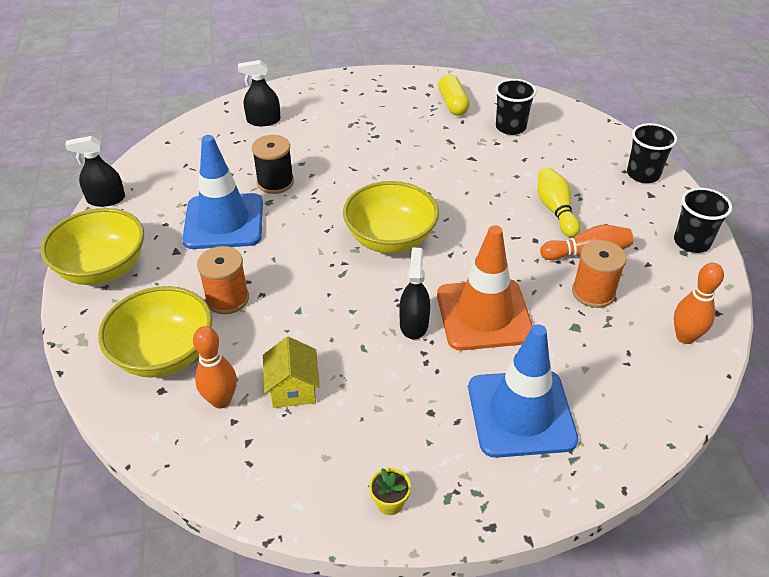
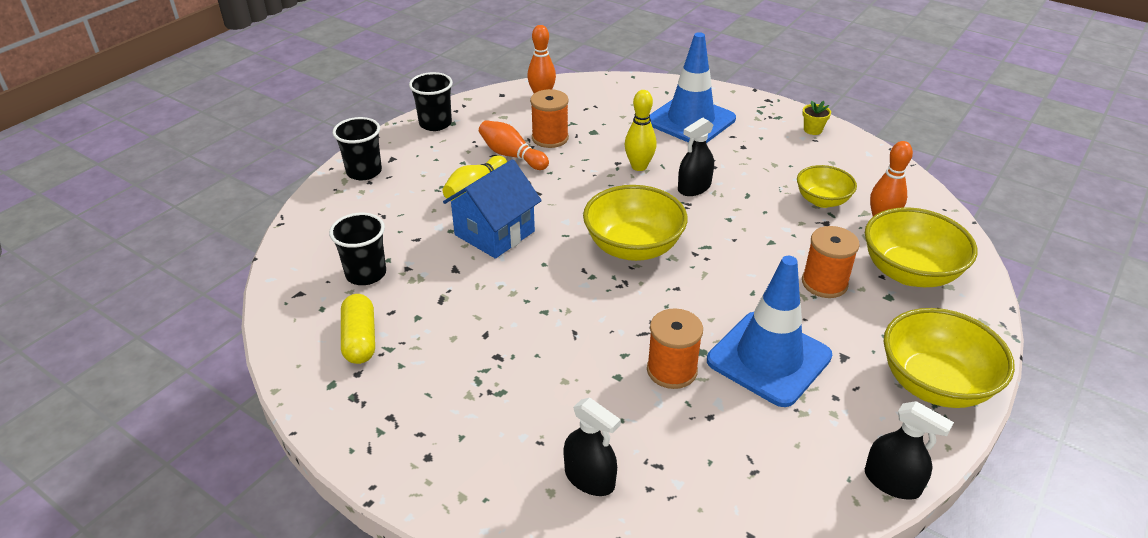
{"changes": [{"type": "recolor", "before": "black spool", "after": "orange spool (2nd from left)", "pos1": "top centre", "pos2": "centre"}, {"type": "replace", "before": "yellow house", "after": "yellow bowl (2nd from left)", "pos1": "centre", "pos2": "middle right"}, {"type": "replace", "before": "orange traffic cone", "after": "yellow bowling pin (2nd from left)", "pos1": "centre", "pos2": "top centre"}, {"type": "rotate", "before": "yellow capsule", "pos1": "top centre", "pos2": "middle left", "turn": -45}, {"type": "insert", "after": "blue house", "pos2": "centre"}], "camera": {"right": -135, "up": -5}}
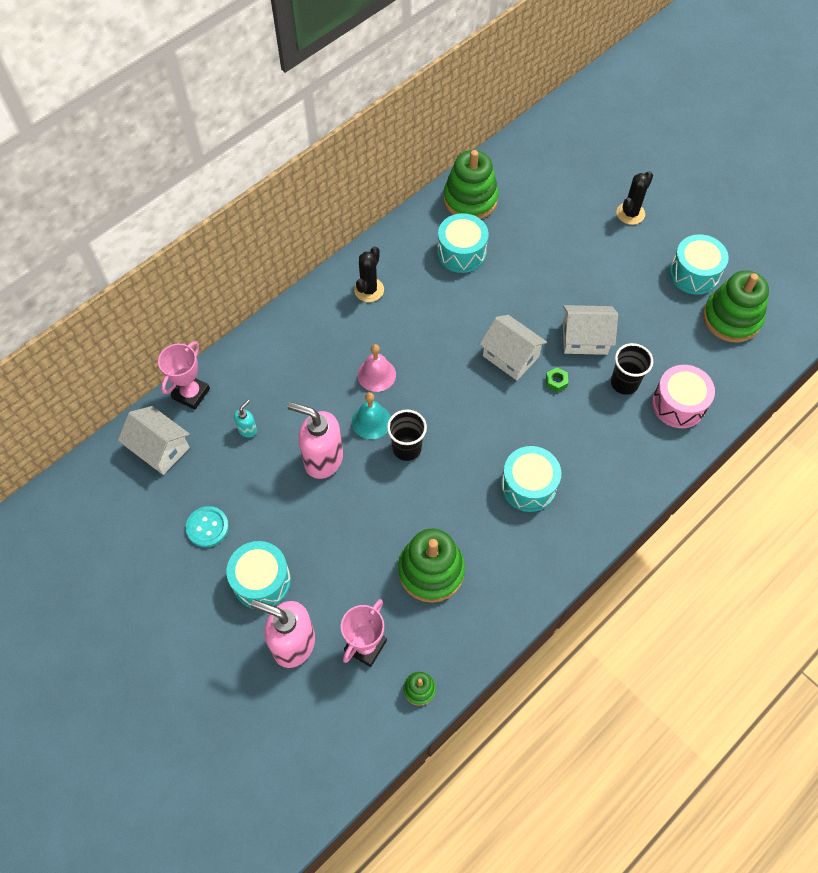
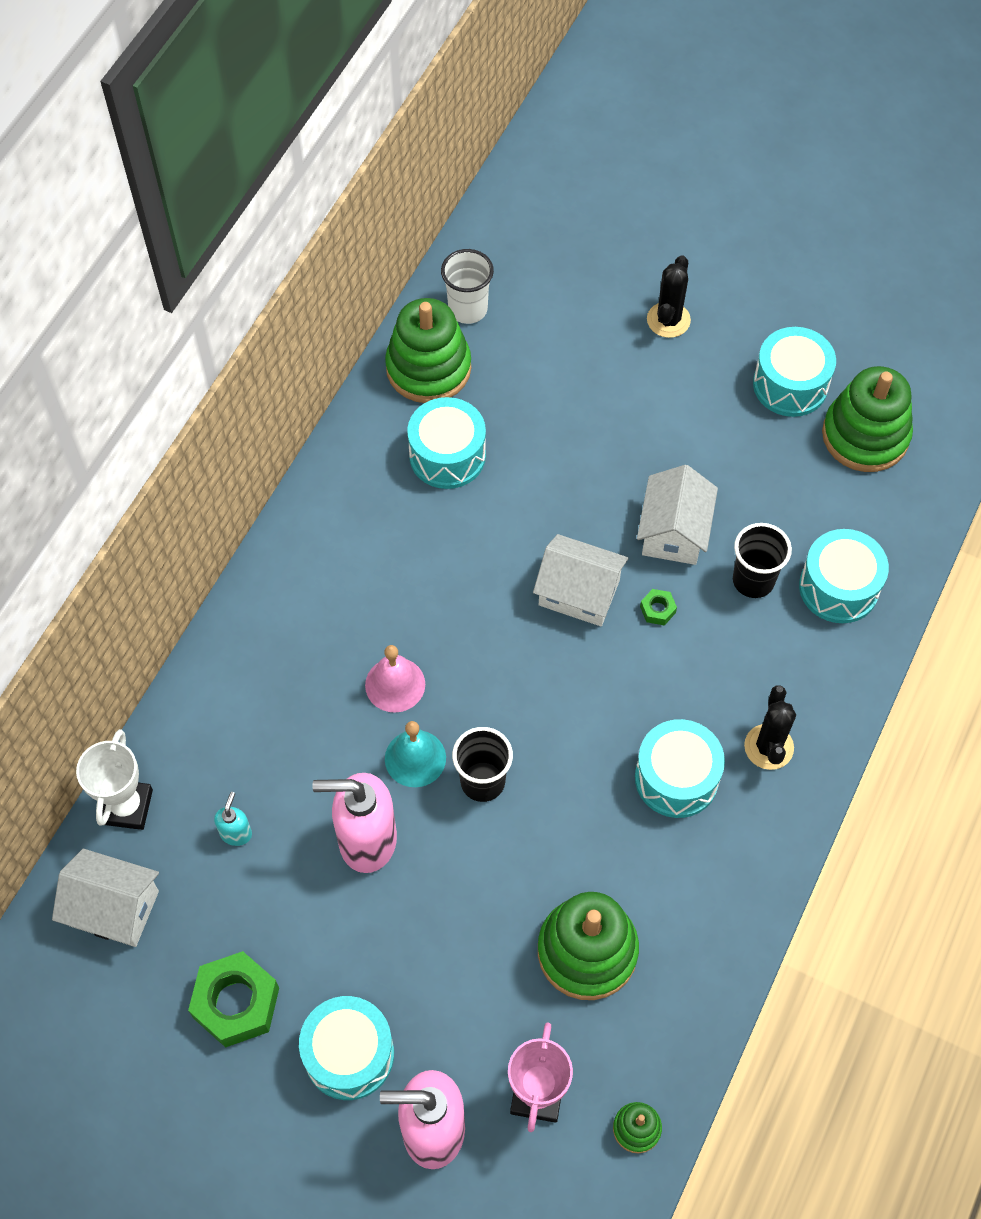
{"changes": [{"type": "recolor", "before": "pink trophy (1st from left)", "after": "white trophy", "pos1": "middle left", "pos2": "middle left"}, {"type": "replace", "before": "turquoise button", "after": "green nut (1st from left)", "pos1": "middle left", "pos2": "bottom left"}, {"type": "move", "before": "black cactus (1st from left in the first image)", "after": "black cactus (2nd from left)", "pos1": "top centre", "pos2": "middle right"}, {"type": "rotate", "before": "white house (3rd from left)", "pos1": "middle right", "pos2": "middle right", "turn": -60}, {"type": "recolor", "before": "pink drum", "after": "turquoise drum (5th from left)", "pos1": "middle right", "pos2": "middle right"}, {"type": "insert", "after": "white cup", "pos2": "top centre"}], "camera": {"right": -20, "up": 0}}
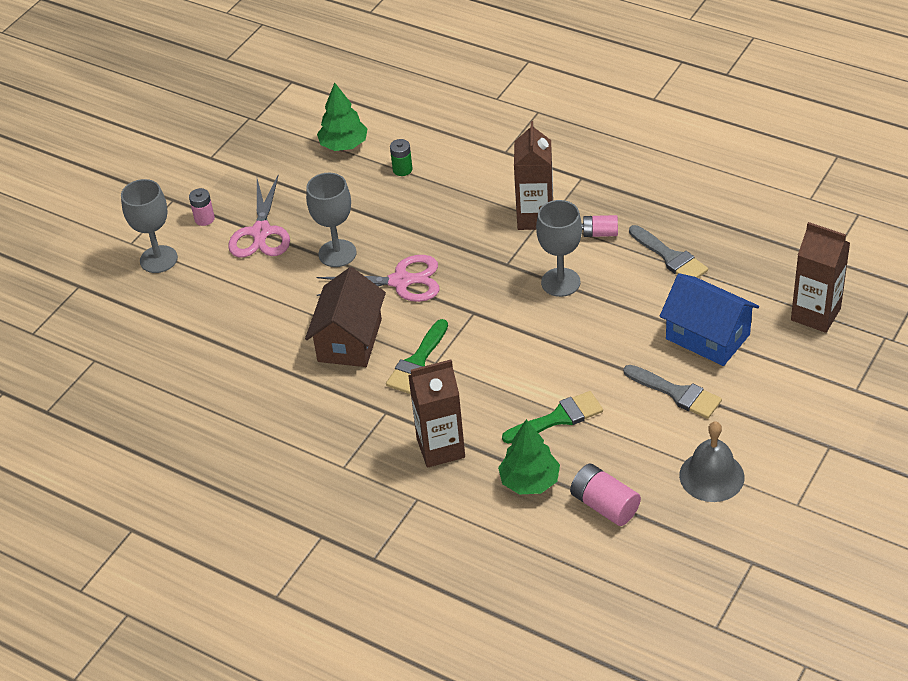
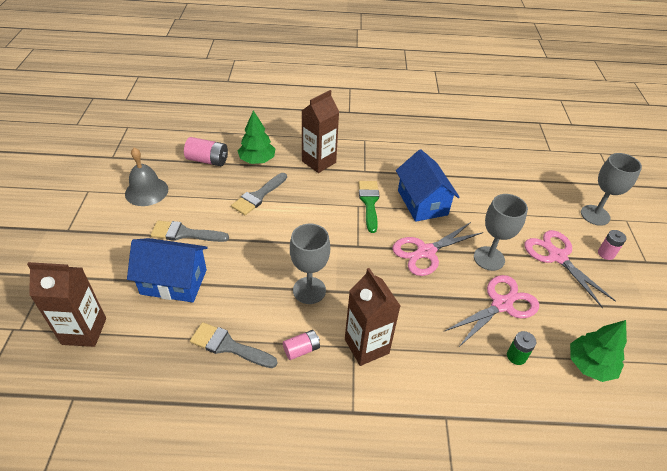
{"changes": [{"type": "recolor", "before": "brown house", "after": "blue house (2nd from left)", "pos1": "centre", "pos2": "centre"}, {"type": "recolor", "before": "green brush (2nd from left)", "after": "grey brush (3rd from left)", "pos1": "centre", "pos2": "centre"}, {"type": "insert", "after": "pink scissors (2nd from left)", "pos2": "middle right"}], "camera": {"right": 145, "up": 0}}
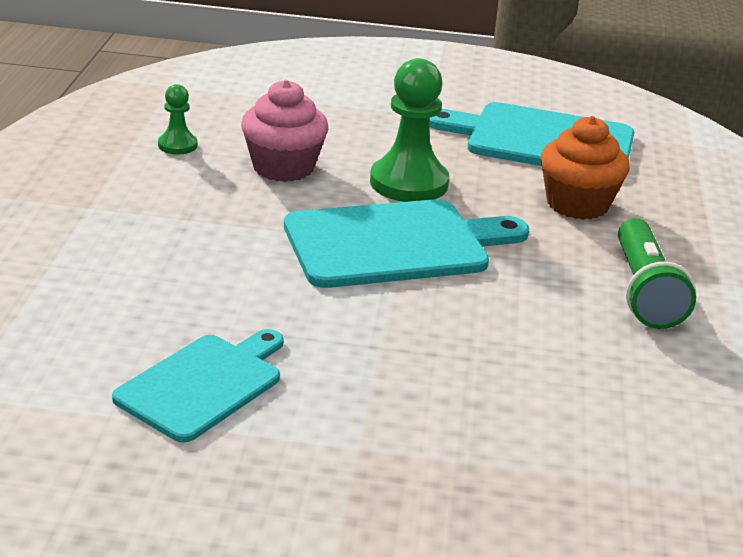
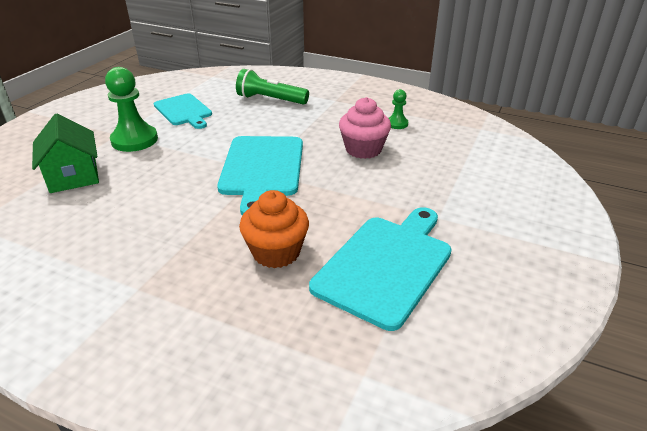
{"changes": [{"type": "move", "before": "green pawn (2nd from left in the first image)", "after": "green pawn (1st from left)", "pos1": "top centre", "pos2": "top left"}, {"type": "move", "before": "green flashlight", "pos1": "middle right", "pos2": "top centre"}, {"type": "insert", "after": "green house", "pos2": "middle left"}], "camera": {"right": 110, "up": 5}}
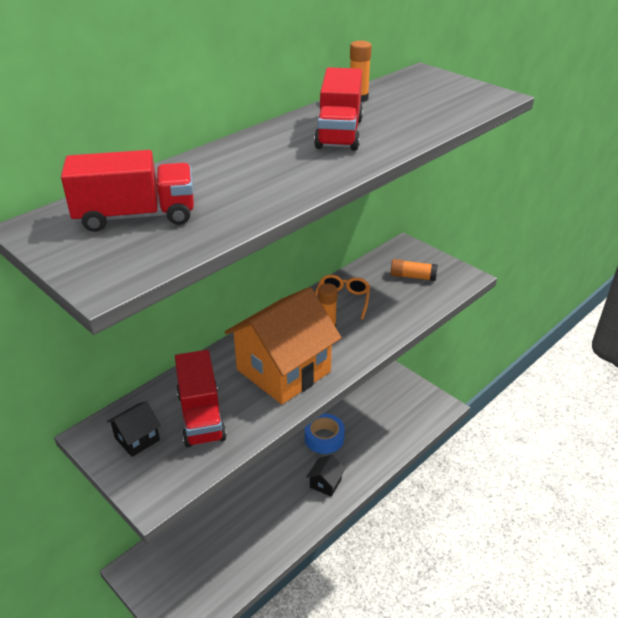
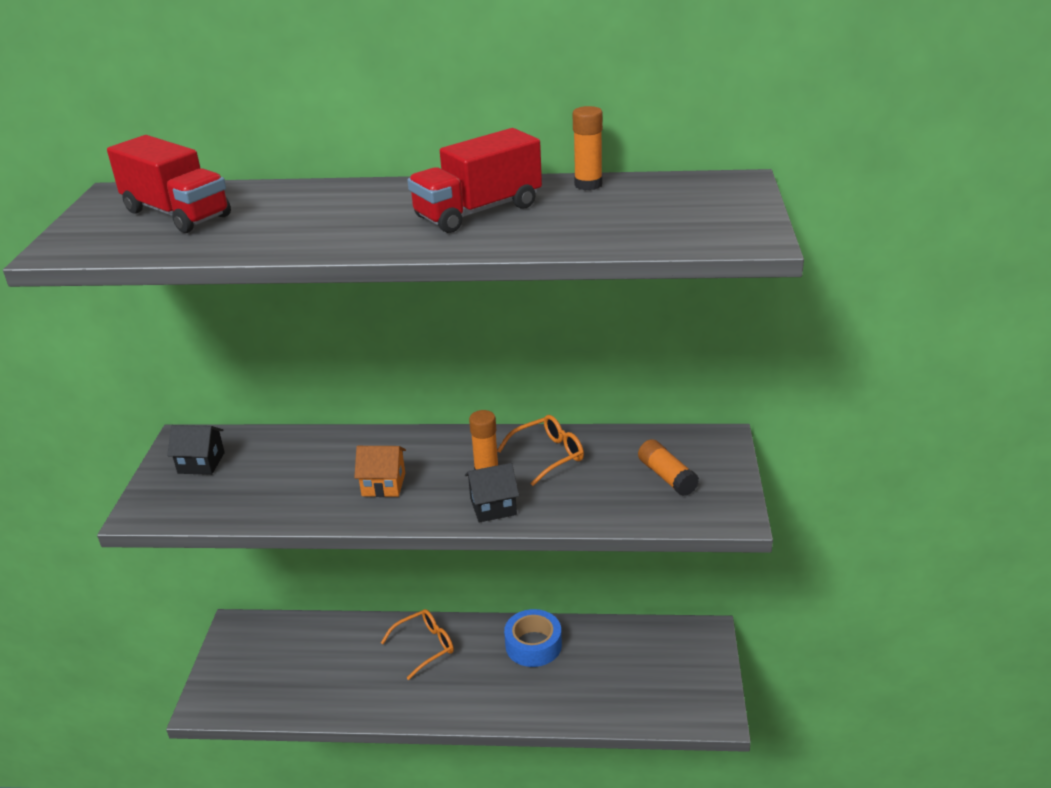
{"changes": [{"type": "delete", "before": "red truck (2nd from left)", "pos1": "middle left"}, {"type": "resize", "before": "orange house", "pos1": "centre", "pos2": "centre", "scale": 0.44}, {"type": "move", "before": "black house (2nd from left)", "pos1": "bottom centre", "pos2": "centre"}, {"type": "insert", "after": "orange glasses (1st from left)", "pos2": "bottom centre"}], "camera": {"right": 50, "up": -5}}
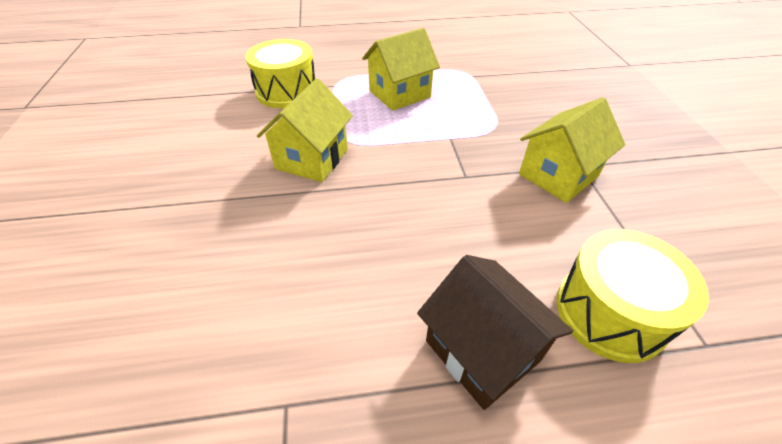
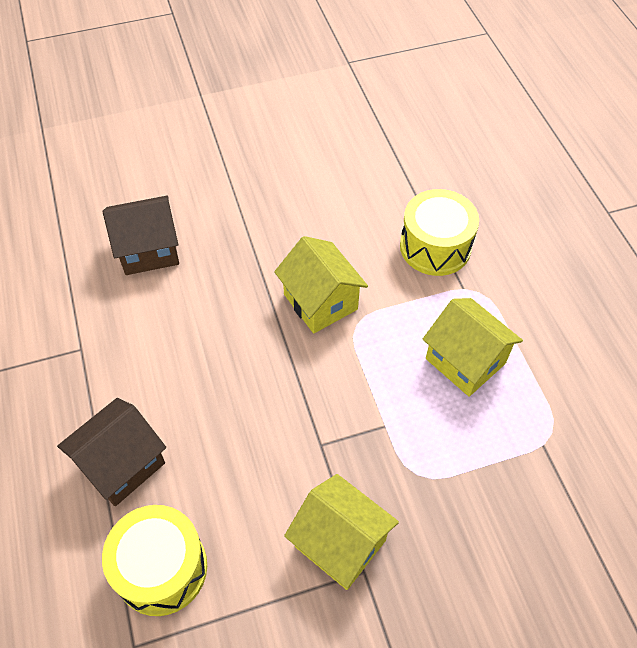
{"changes": [{"type": "rotate", "before": "yellow house (1st from left)", "pos1": "top centre", "pos2": "centre", "turn": 45}, {"type": "insert", "after": "brown house (2nd from left)", "pos2": "middle left"}], "camera": {"right": 80, "up": 10}}
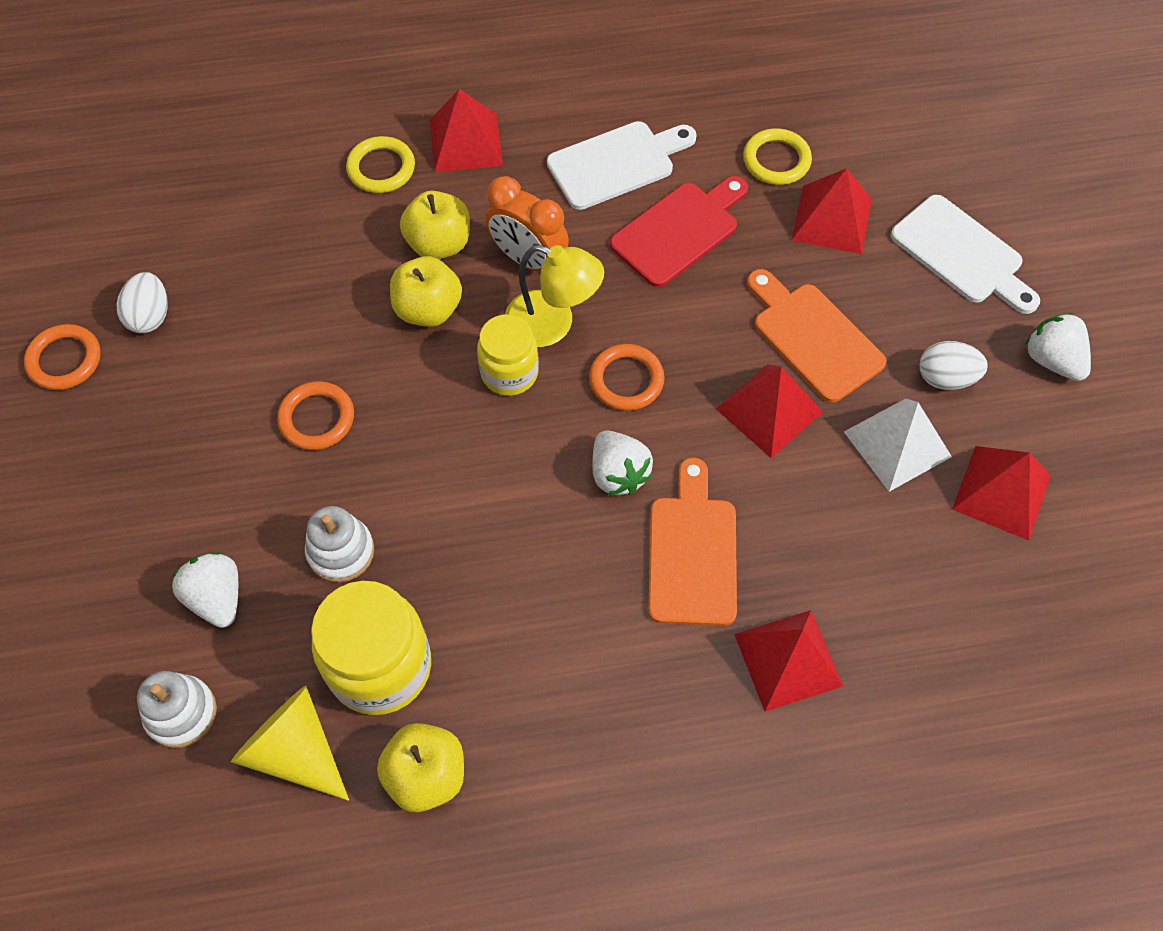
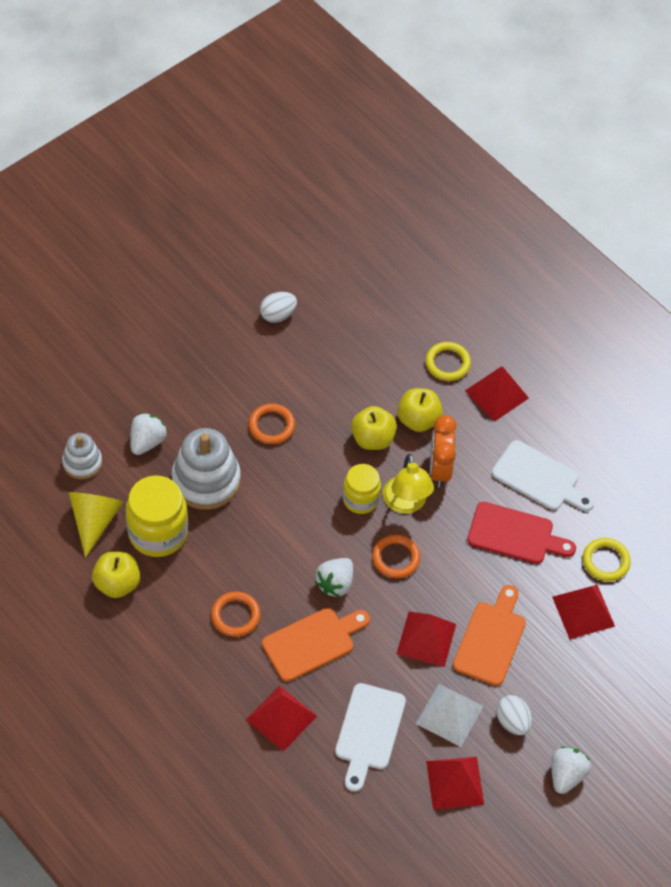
{"changes": [{"type": "move", "before": "orange ring (1st from left)", "pos1": "middle left", "pos2": "bottom centre"}, {"type": "resize", "before": "white stacking toy (2nd from left)", "pos1": "middle left", "pos2": "middle left", "scale": 1.74}, {"type": "move", "before": "white cutting board (2nd from left in the first image)", "after": "white cutting board (1st from left)", "pos1": "top right", "pos2": "bottom centre"}], "camera": {"right": 55, "up": -5}}
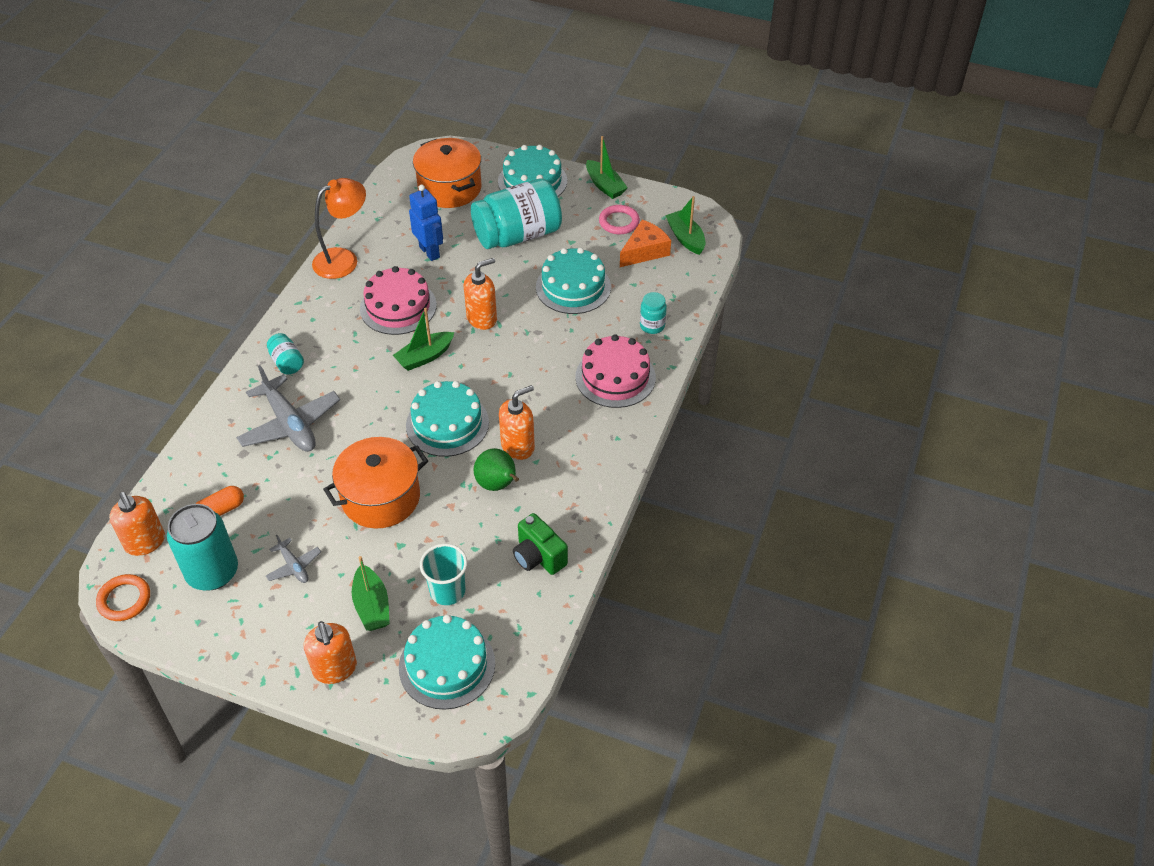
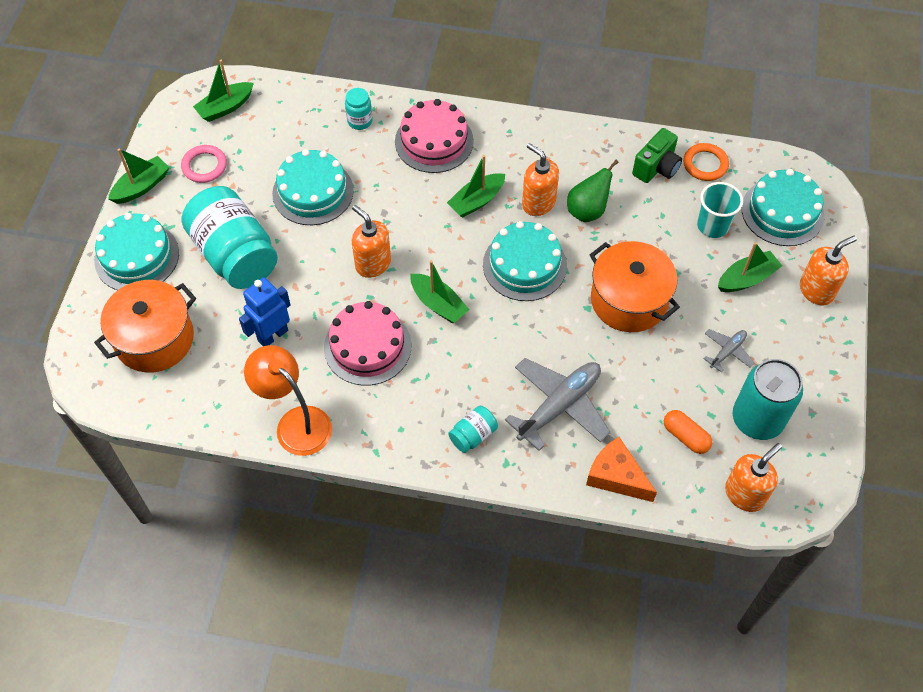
{"changes": [{"type": "move", "before": "orange ring", "pos1": "bottom left", "pos2": "top right"}, {"type": "move", "before": "orange cheese", "pos1": "top centre", "pos2": "bottom right"}, {"type": "insert", "after": "green boat (4th from left)", "pos2": "top centre"}], "camera": {"right": -100, "up": 10}}
